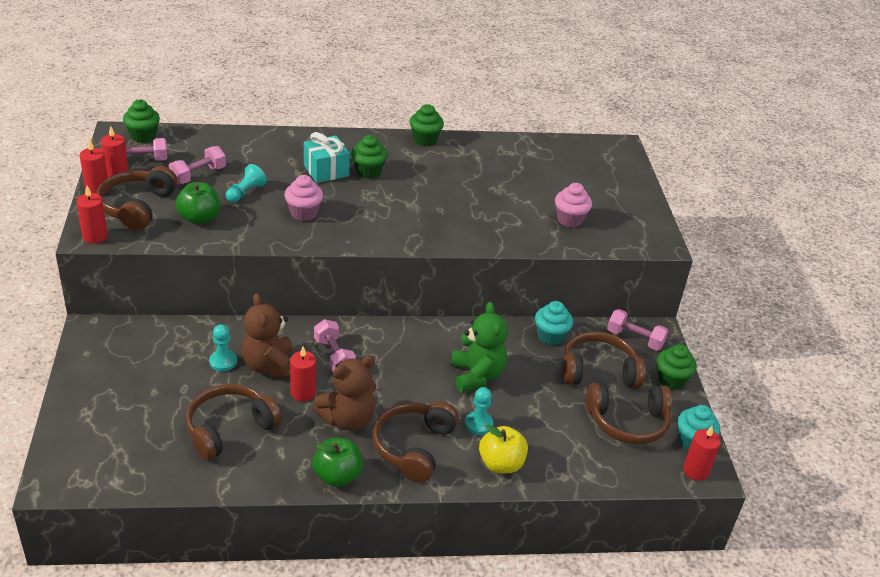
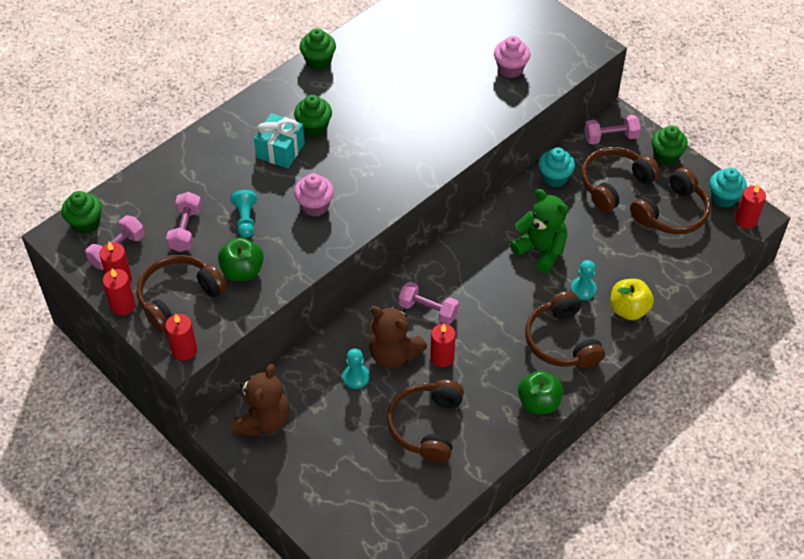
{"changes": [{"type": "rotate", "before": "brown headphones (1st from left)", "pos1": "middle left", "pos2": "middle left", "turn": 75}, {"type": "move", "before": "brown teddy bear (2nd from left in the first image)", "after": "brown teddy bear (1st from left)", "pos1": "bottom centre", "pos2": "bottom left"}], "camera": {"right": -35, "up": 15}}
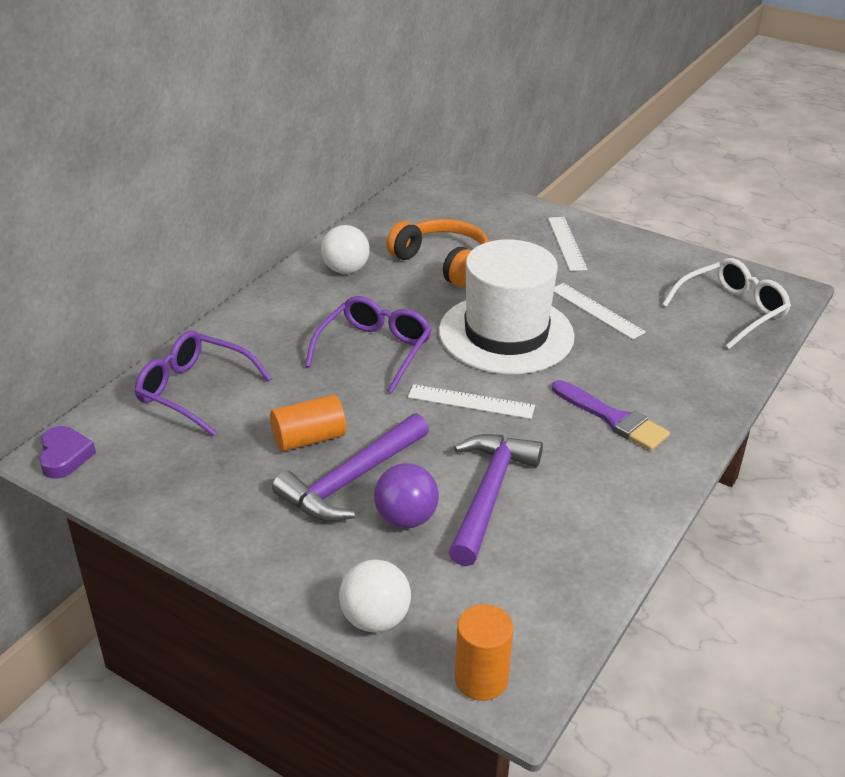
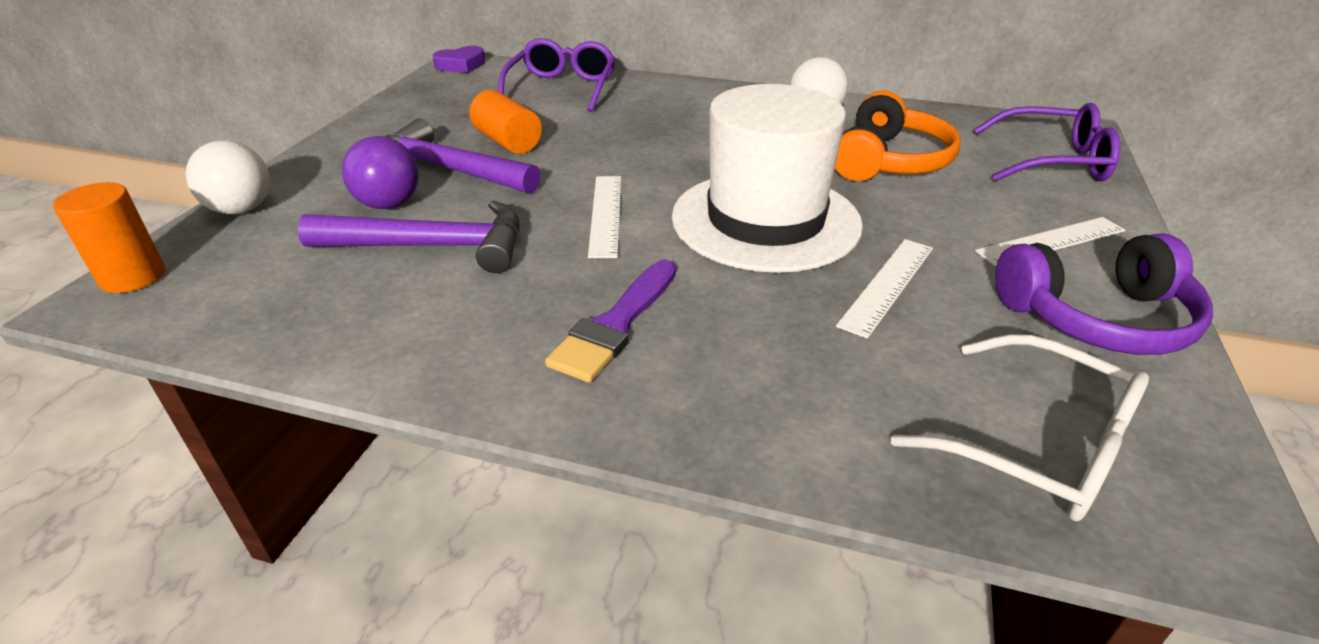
{"changes": [{"type": "move", "before": "purple glasses (2nd from left)", "pos1": "centre", "pos2": "top right"}, {"type": "insert", "after": "purple headphones", "pos2": "middle right"}], "camera": {"right": 75, "up": 0}}
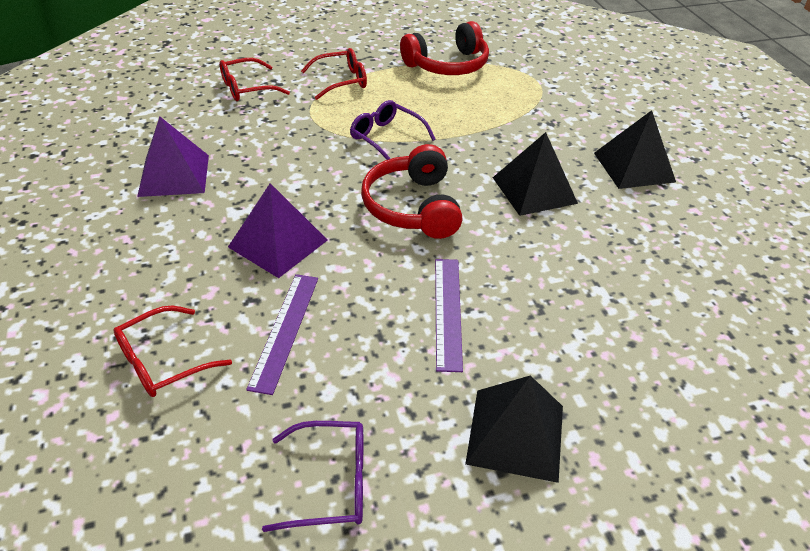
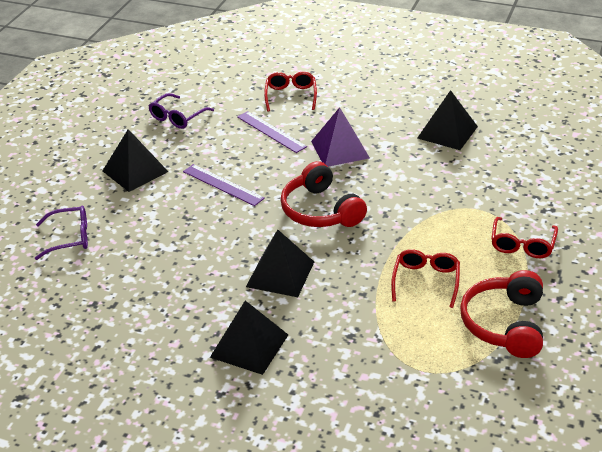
{"changes": [{"type": "recolor", "before": "purple pyramid (1st from left)", "after": "black pyramid (4th from left)", "pos1": "top left", "pos2": "top right"}, {"type": "move", "before": "red glasses (2nd from left)", "pos1": "top left", "pos2": "middle right"}, {"type": "move", "before": "purple glasses (2nd from left in the first image)", "after": "purple glasses (1st from left)", "pos1": "top centre", "pos2": "middle left"}, {"type": "rotate", "before": "red headphones (1st from left)", "pos1": "centre", "pos2": "centre", "turn": -150}], "camera": {"right": 130, "up": -5}}
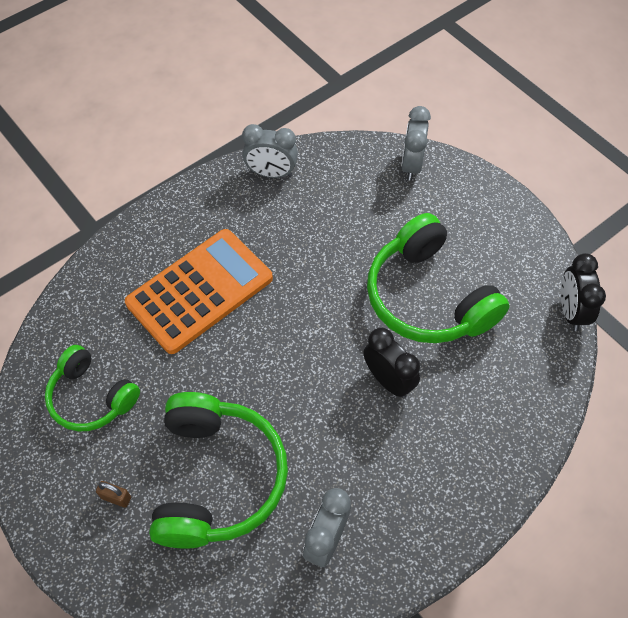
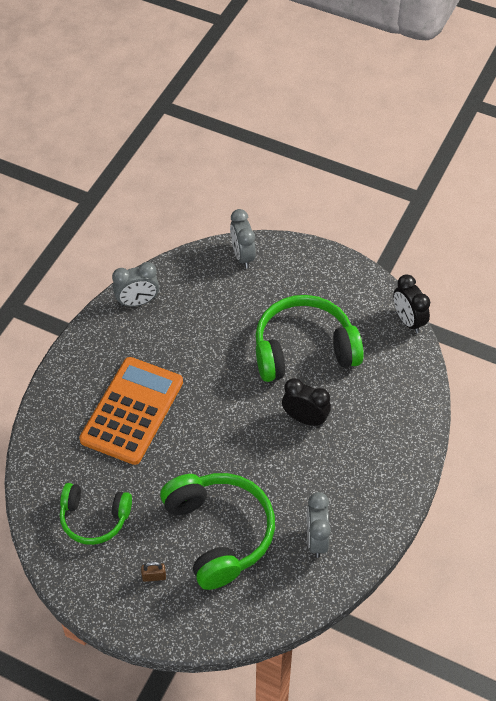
{"changes": [{"type": "rotate", "before": "green headphones (3rd from left)", "pos1": "middle right", "pos2": "centre", "turn": 135}], "camera": {"right": -25, "up": -5}}
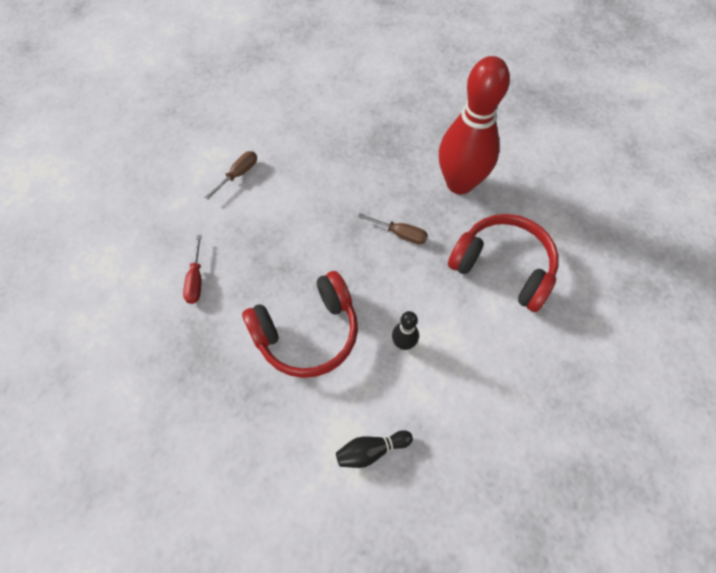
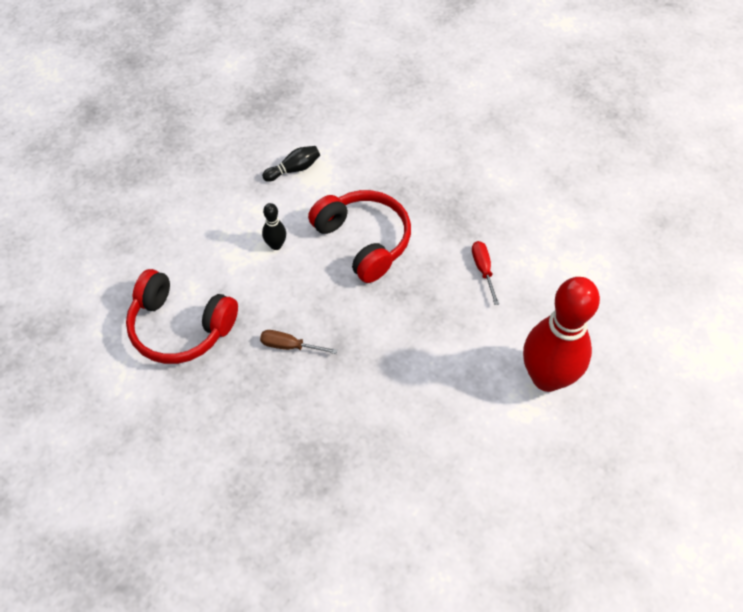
{"changes": [{"type": "delete", "before": "brown screwdriver (1st from left)", "pos1": "top left"}, {"type": "rotate", "before": "red headphones (1st from left in the first image)", "pos1": "centre", "pos2": "centre", "turn": 90}, {"type": "move", "before": "red bowling pin", "pos1": "top centre", "pos2": "middle right"}], "camera": {"right": 170, "up": -5}}
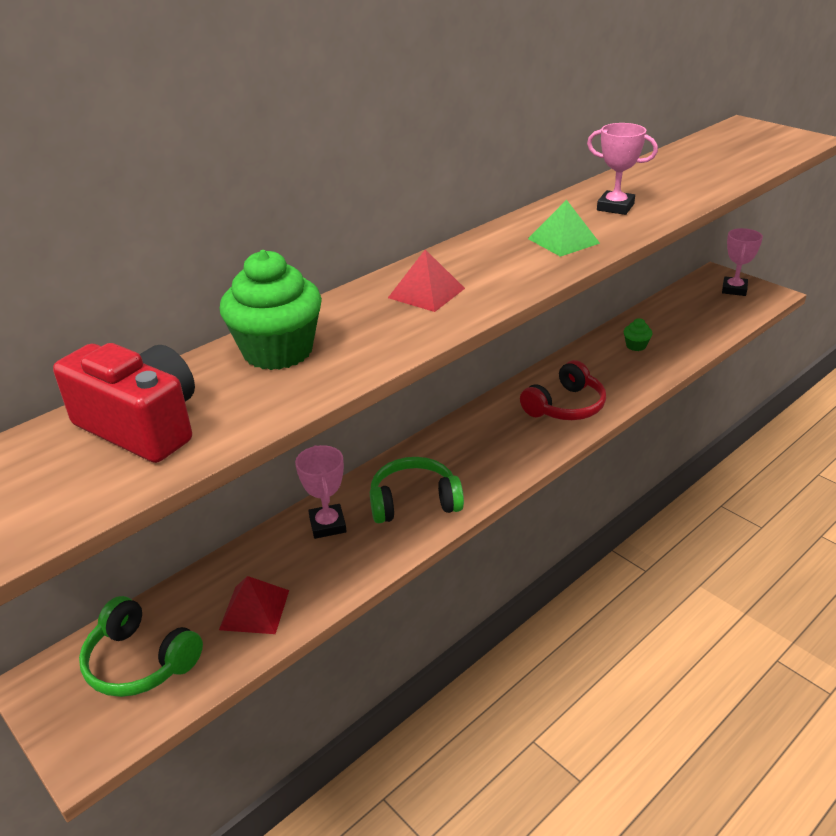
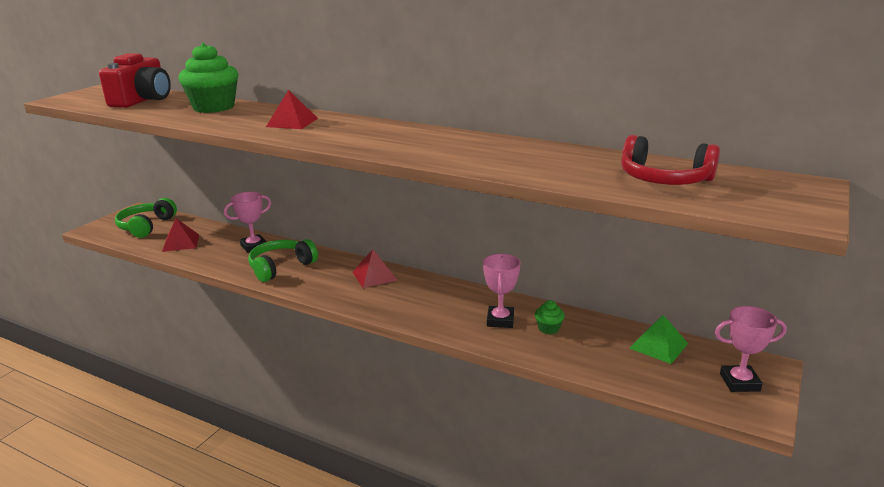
{"changes": [{"type": "rotate", "before": "green headphones (2nd from left)", "pos1": "centre", "pos2": "middle left", "turn": -105}, {"type": "move", "before": "red headphones", "pos1": "middle right", "pos2": "top right"}, {"type": "move", "before": "green pyramid", "pos1": "top right", "pos2": "bottom right"}, {"type": "move", "before": "pink trophy (2nd from left)", "pos1": "top right", "pos2": "centre"}, {"type": "insert", "after": "red pyramid (3rd from left)", "pos2": "centre"}], "camera": {"right": 70, "up": -10}}
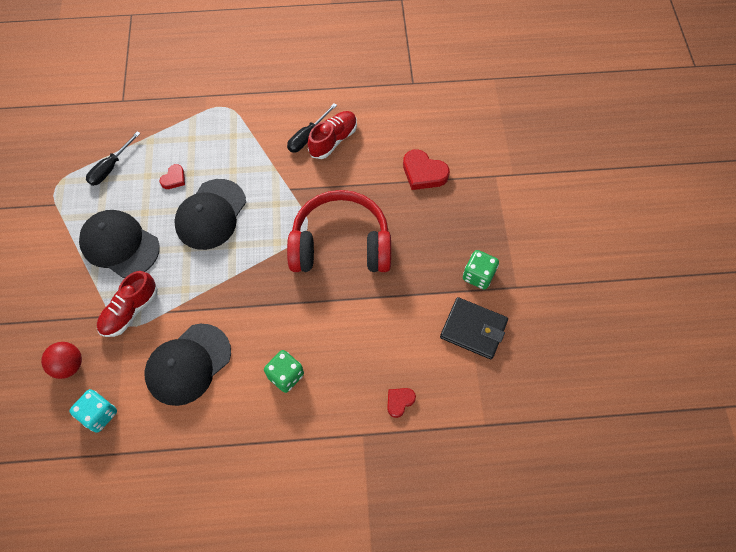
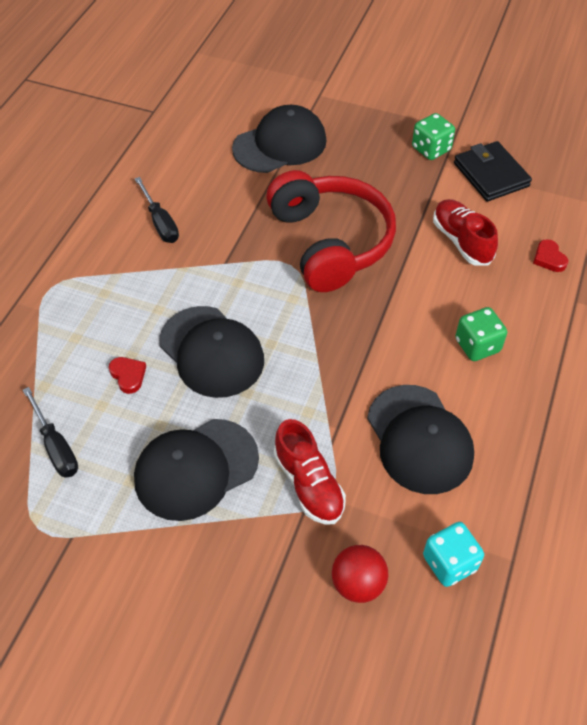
{"changes": [{"type": "rotate", "before": "red headphones", "pos1": "centre", "pos2": "top centre", "turn": 135}, {"type": "move", "before": "red shoe (2nd from left)", "pos1": "top centre", "pos2": "top right"}, {"type": "replace", "before": "red heart (3rd from left)", "after": "black cap (3rd from left)", "pos1": "top centre", "pos2": "top centre"}, {"type": "rotate", "before": "black wallet", "pos1": "centre", "pos2": "top right", "turn": -75}], "camera": {"right": -65, "up": -10}}
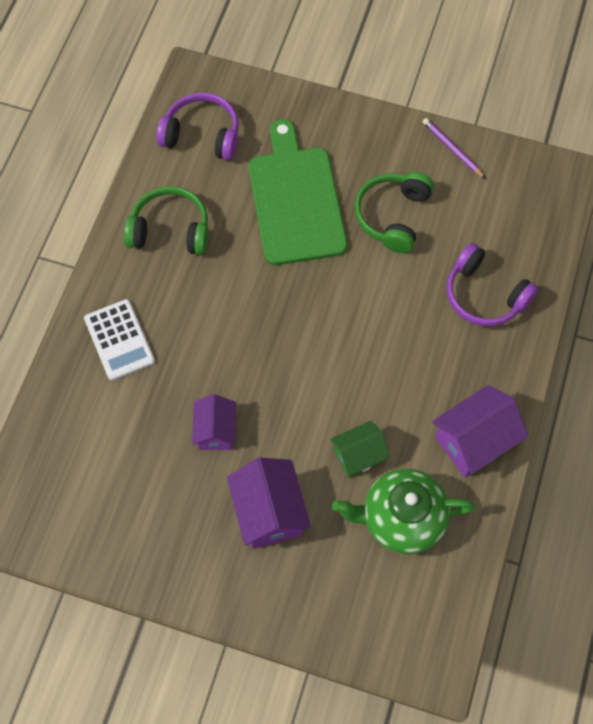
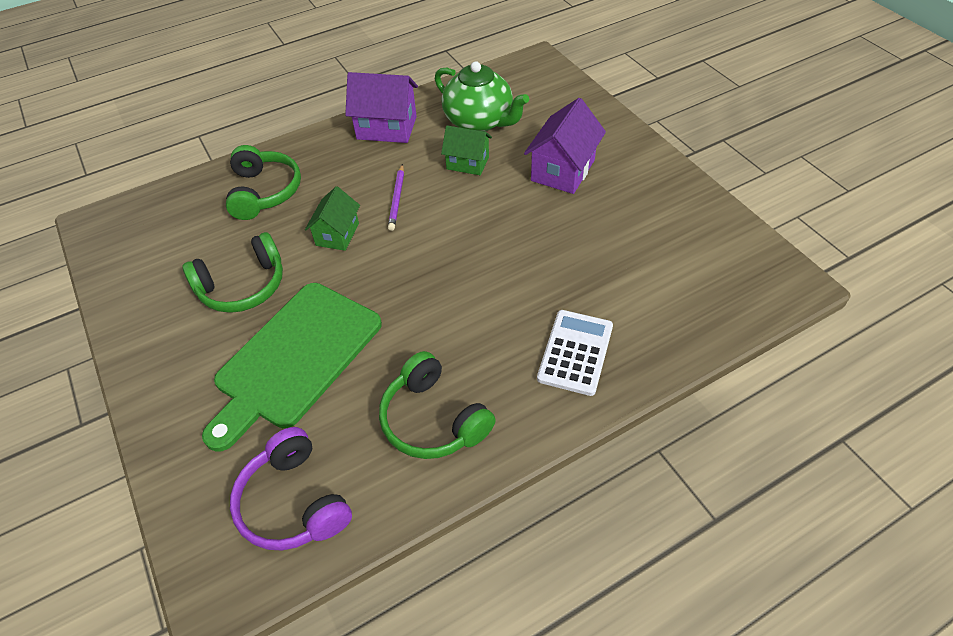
{"changes": [{"type": "delete", "before": "purple house (1st from left)", "pos1": "centre"}, {"type": "move", "before": "purple pencil", "pos1": "top right", "pos2": "top centre"}, {"type": "recolor", "before": "purple headphones (2nd from left)", "after": "green headphones (2nd from left)", "pos1": "middle right", "pos2": "top left"}, {"type": "insert", "after": "green house (1st from left)", "pos2": "centre"}], "camera": {"right": -135, "up": -15}}
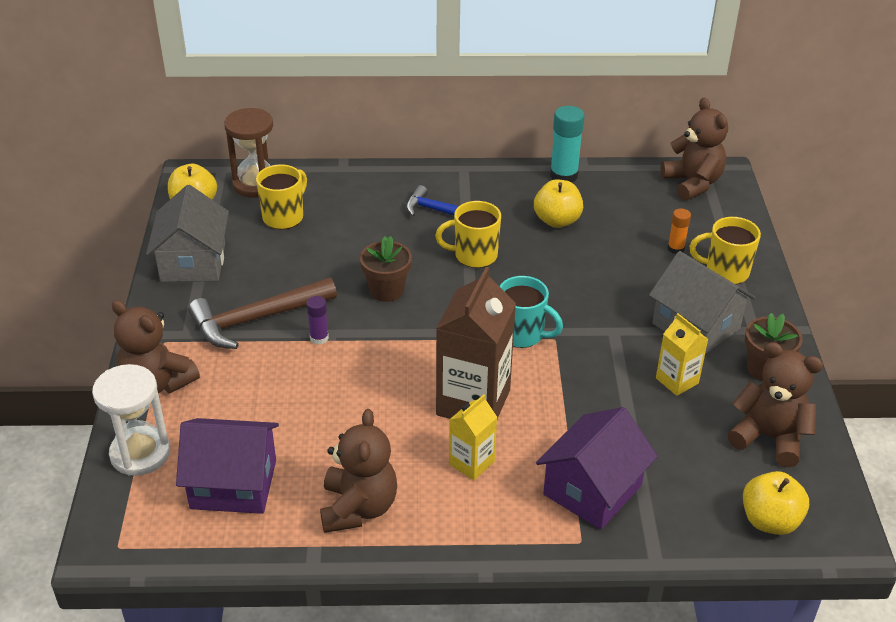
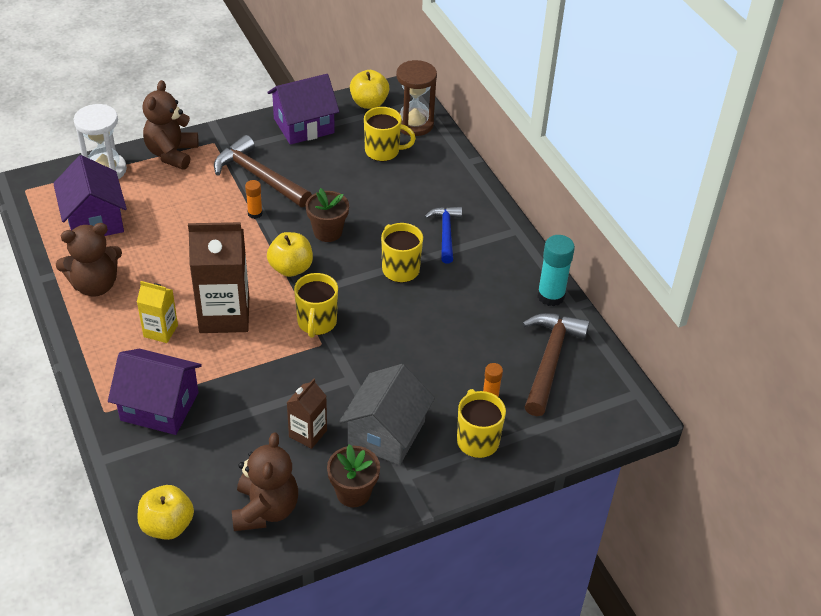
{"changes": [{"type": "recolor", "before": "grey house (1st from left)", "after": "purple house (3rd from left)", "pos1": "middle left", "pos2": "top centre"}, {"type": "recolor", "before": "purple glue stick", "after": "orange glue stick (1st from left)", "pos1": "centre", "pos2": "top left"}, {"type": "recolor", "before": "turquoise mug", "after": "yellow mug (1st from left)", "pos1": "centre", "pos2": "centre"}, {"type": "move", "before": "yellow apple (2nd from left)", "pos1": "top centre", "pos2": "centre"}, {"type": "recolor", "before": "yellow carton (2nd from left)", "after": "brown carton (2nd from left)", "pos1": "middle right", "pos2": "bottom centre"}, {"type": "delete", "before": "brown teddy bear (3rd from left)", "pos1": "top right"}, {"type": "insert", "after": "brown hammer (2nd from left)", "pos2": "middle right"}], "camera": {"right": 65, "up": 5}}
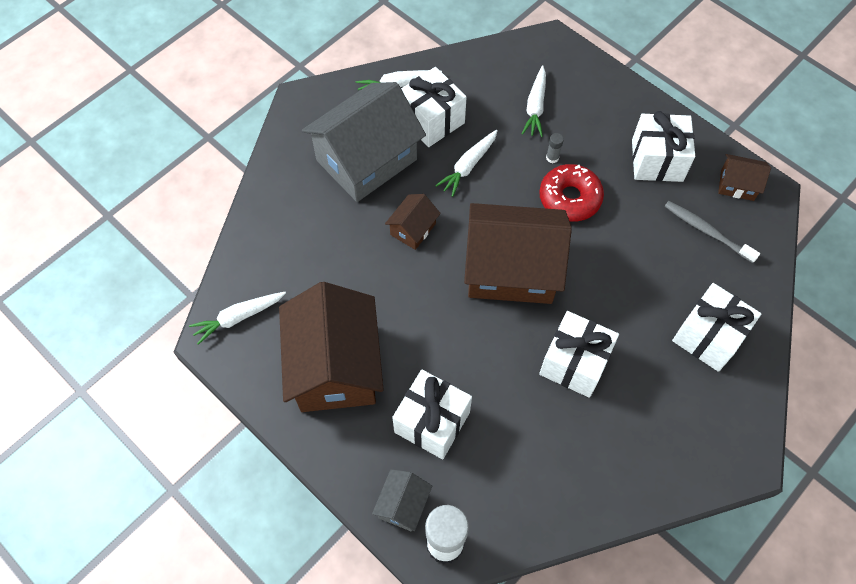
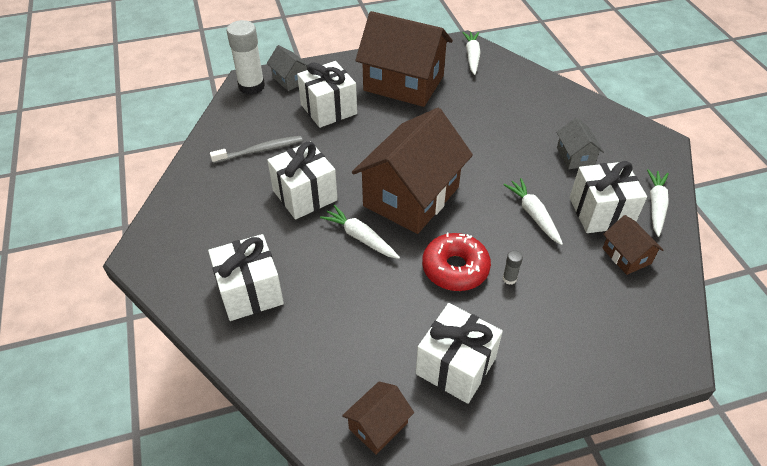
{"changes": [{"type": "resize", "before": "grey house (1st from left in the first image)", "pos1": "top centre", "pos2": "top right", "scale": 0.45}, {"type": "move", "before": "brown house (2nd from left in the first image)", "after": "brown house (4th from left)", "pos1": "centre", "pos2": "middle right"}, {"type": "move", "before": "white carrot (4th from left in the first image)", "after": "white carrot (1st from left)", "pos1": "top centre", "pos2": "centre"}, {"type": "move", "before": "grey toothbrush", "pos1": "middle right", "pos2": "top centre"}], "camera": {"right": 120, "up": -15}}
